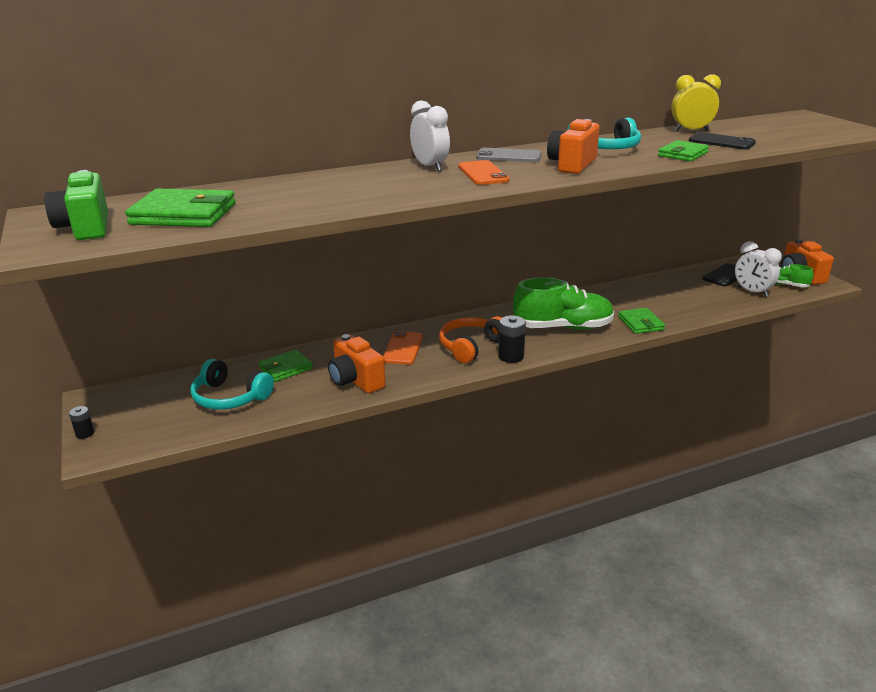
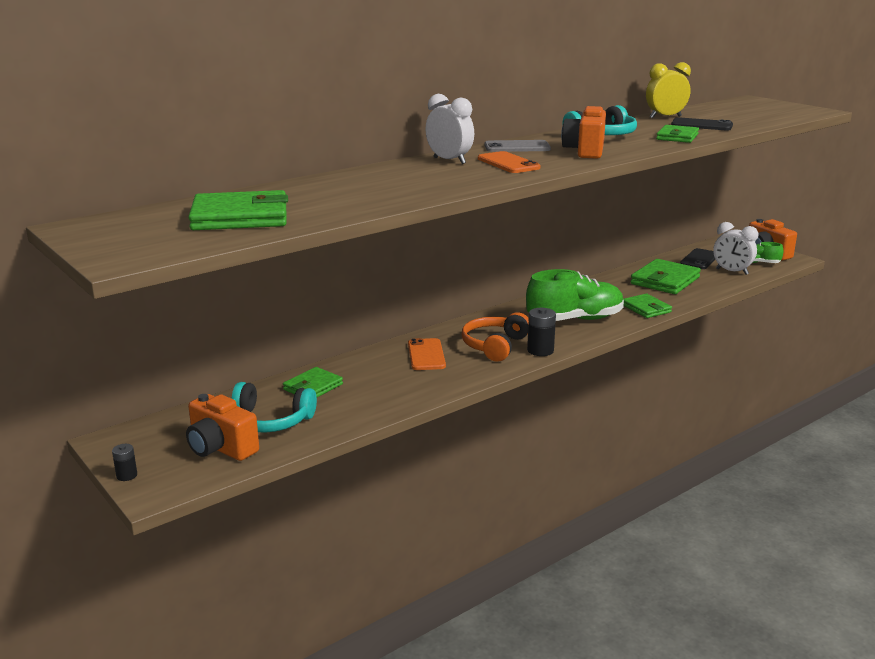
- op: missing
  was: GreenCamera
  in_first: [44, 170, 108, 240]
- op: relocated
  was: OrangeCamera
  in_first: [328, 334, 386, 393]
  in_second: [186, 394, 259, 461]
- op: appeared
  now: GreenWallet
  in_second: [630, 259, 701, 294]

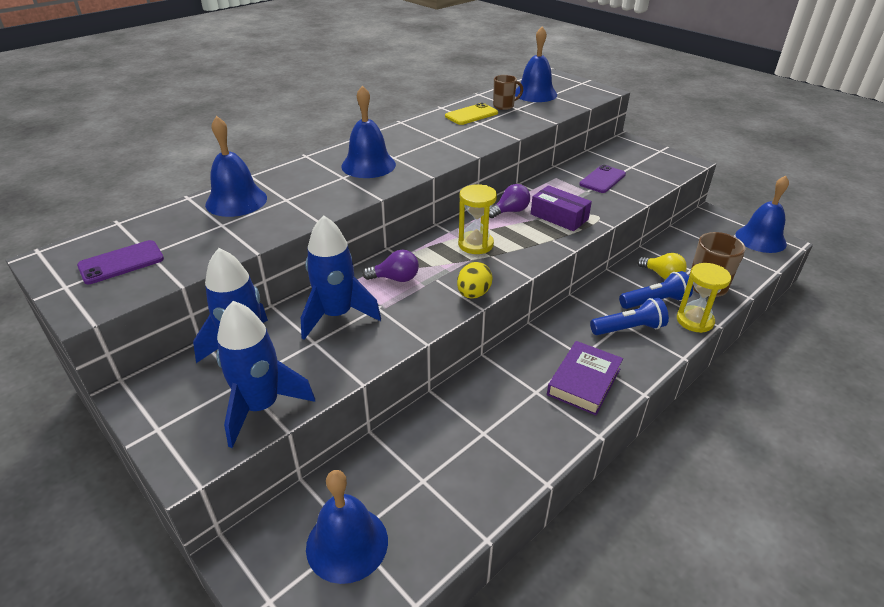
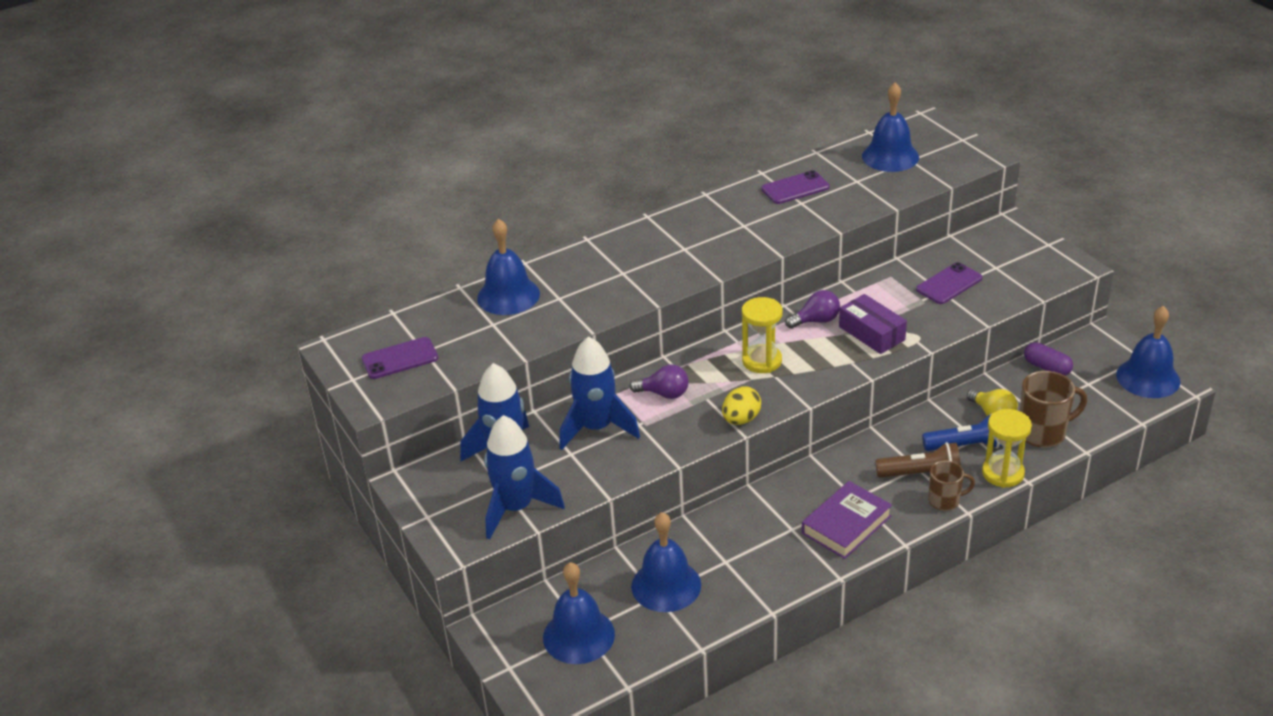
- op: relocated
  was: BlueBell
  in_first: [341, 85, 396, 178]
  in_second: [631, 512, 701, 612]
- op: colour
  was: YellowPhone
  now: PurplePhone
  in_first: [445, 103, 498, 125]
  in_second: [761, 170, 830, 204]
- op: relocated
  was: BrownMug
  in_first: [493, 75, 523, 110]
  in_second: [929, 461, 975, 511]
- op: colour
  was: BlueFlashlight
  now: BrownFlashlight
  in_first: [590, 298, 669, 335]
  in_second: [875, 442, 961, 478]
- op: appeared
  now: PurpleCapsule
  in_second: [1024, 342, 1073, 376]

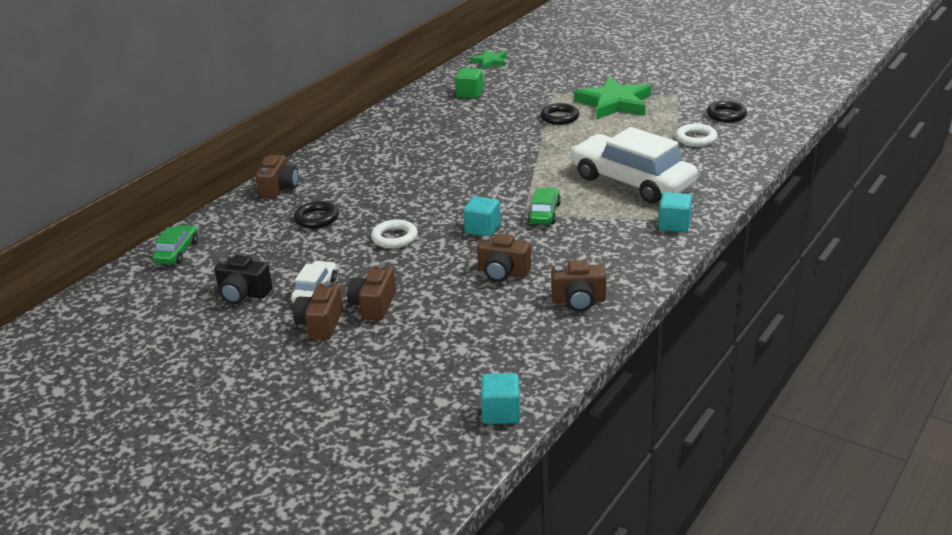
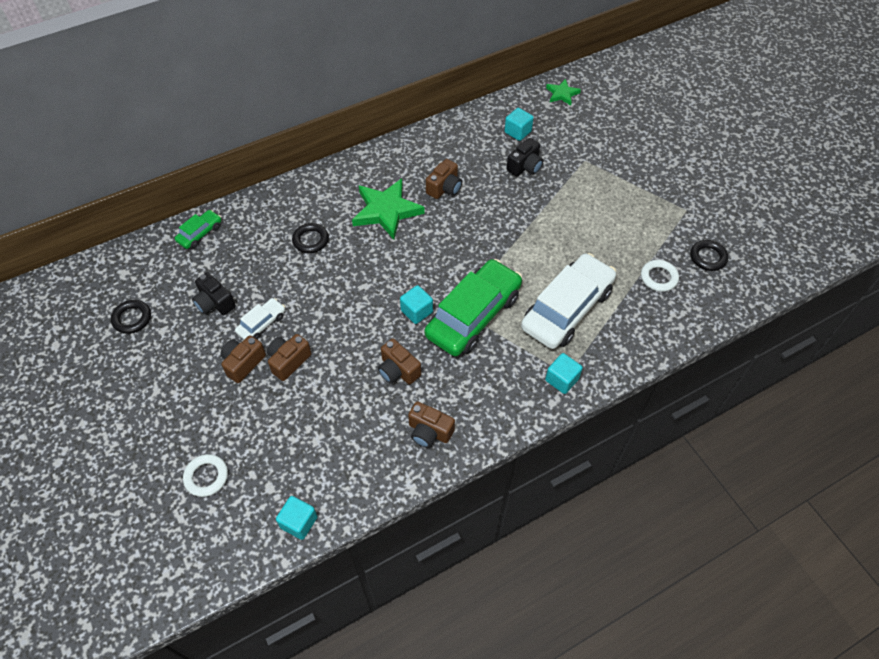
- op: relocated
  was: BrownCamera
  in_first: [256, 155, 299, 198]
  in_second: [426, 159, 462, 199]
- op: relocated
  was: WhiteRing
  in_first: [371, 219, 418, 249]
  in_second: [183, 454, 228, 497]
- op: colour
  was: GreenCube
  now: TurquoiseCube
  in_first: [455, 68, 483, 98]
  in_second: [504, 108, 534, 141]
- op: size
  was: GreenCar
  in_first: [528, 188, 561, 225]
  in_second: [425, 259, 522, 356]
  ratio: 2.18
- op: relocated
  was: BlackRing
  in_first: [540, 103, 579, 125]
  in_second: [111, 300, 151, 334]
- op: spun
  was: WhiteCar
  in_first: [570, 127, 698, 203]
  in_second: [521, 253, 616, 349]
  clockwise: 60
- op: relocated
  was: GreenStar
  in_first: [574, 77, 651, 119]
  in_second: [352, 178, 425, 240]
- op: appeared
  now: BlackCamera
  in_second: [507, 138, 543, 177]

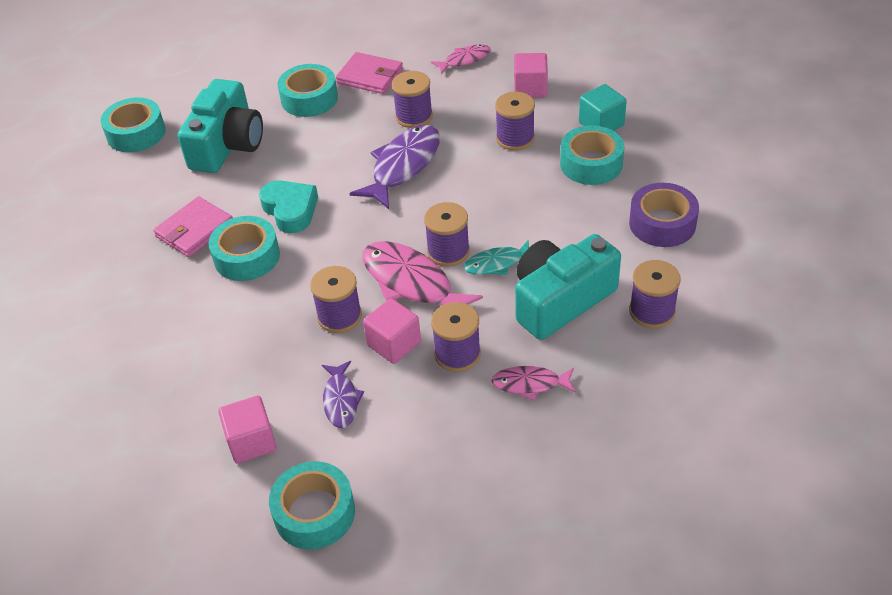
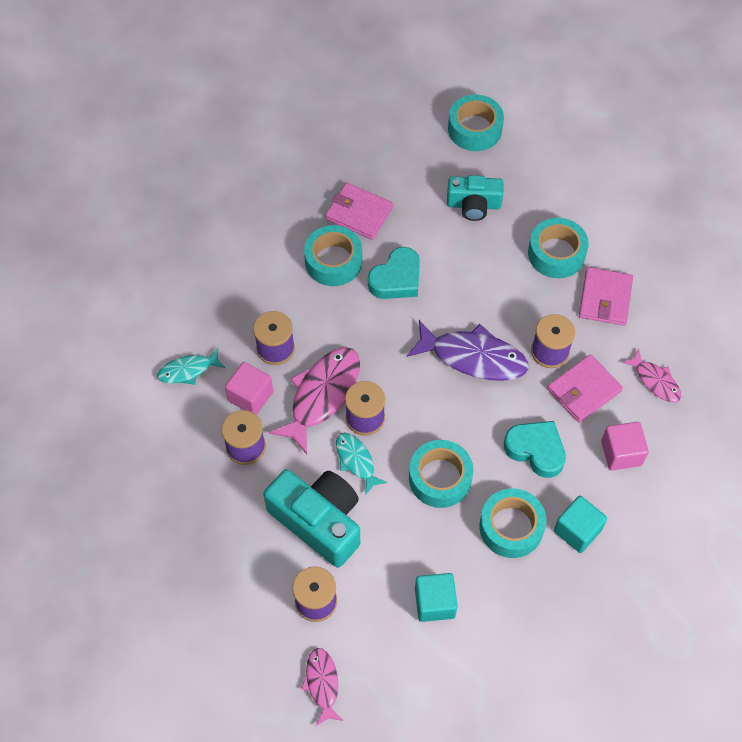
- op: size
  was: TurquoiseCamera
  in_first: [178, 79, 263, 173]
  in_second: [447, 175, 503, 221]
  ratio: 0.63
- op: missing
  was: PinkCube
  in_first: [218, 396, 277, 463]
- op: relocated
  was: TurquoiseTape
  in_first: [269, 461, 355, 550]
  in_second: [409, 440, 473, 508]
- op: colour
  was: PurpleFish
  now: TurquoiseFish
  in_first: [322, 361, 364, 428]
  in_second: [157, 348, 225, 385]
- op: relocated
  was: PinkFish
  in_first: [491, 366, 576, 401]
  in_second: [301, 648, 343, 726]
- op: exchanged
  was: PurpleSpool
  now: TurquoiseHeart
  in_first: [495, 92, 535, 151]
  in_second: [504, 421, 566, 478]
- op: exchanged
  was: PurpleTape
  now: TurquoiseCube
  in_first: [629, 183, 699, 247]
  in_second: [415, 573, 458, 622]
- op: appeared
  now: PinkWallet
  in_second: [547, 354, 623, 423]

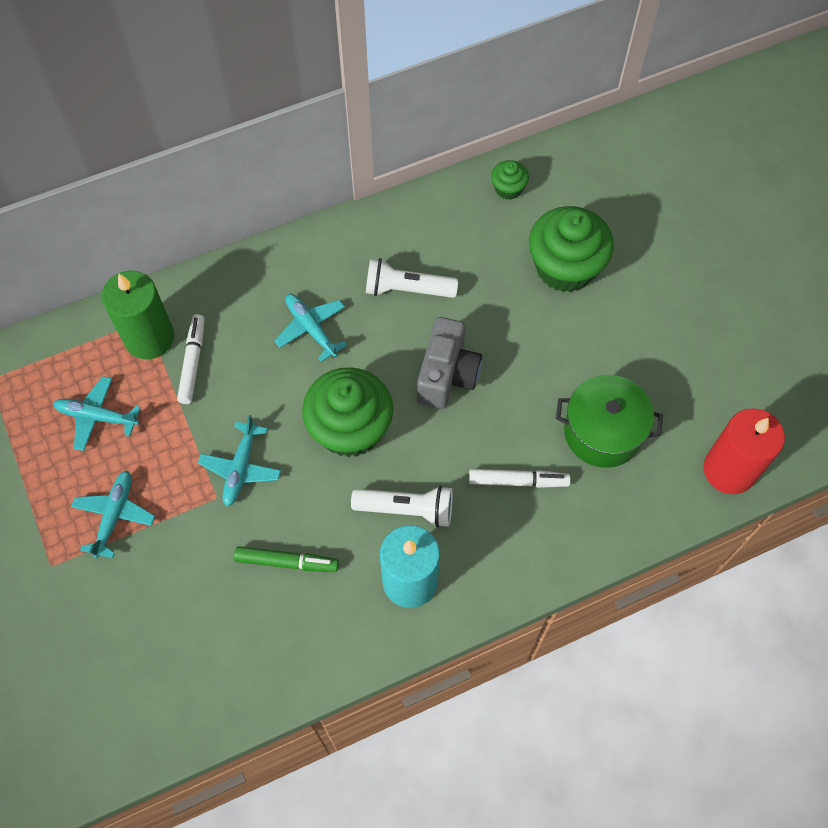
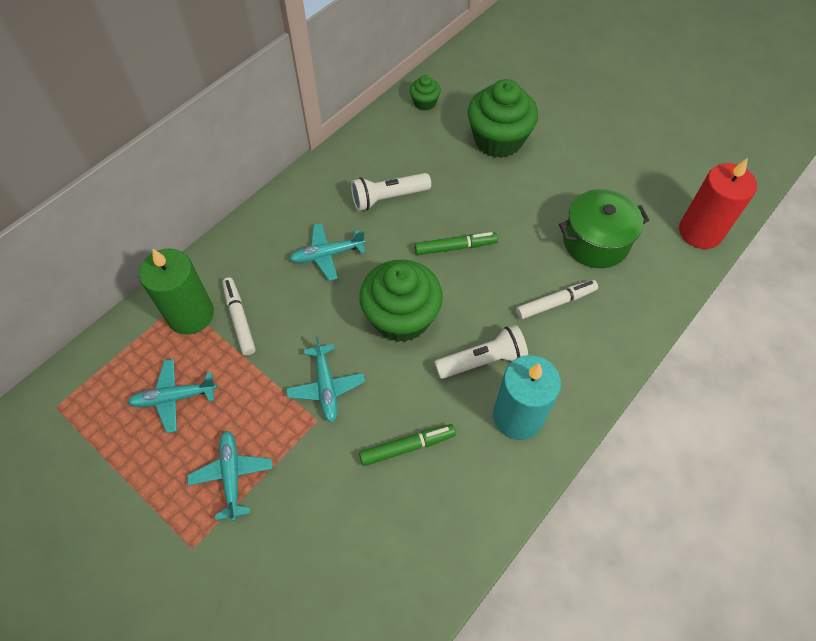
- op: spun
  was: TurquoisePlane
  in_first: [274, 294, 347, 362]
  in_second: [289, 223, 366, 281]
  clockwise: -45
- op: exchanged
  was: GreyCamera
  now: GreenMarker
  in_first: [417, 317, 482, 409]
  in_second: [414, 232, 498, 255]

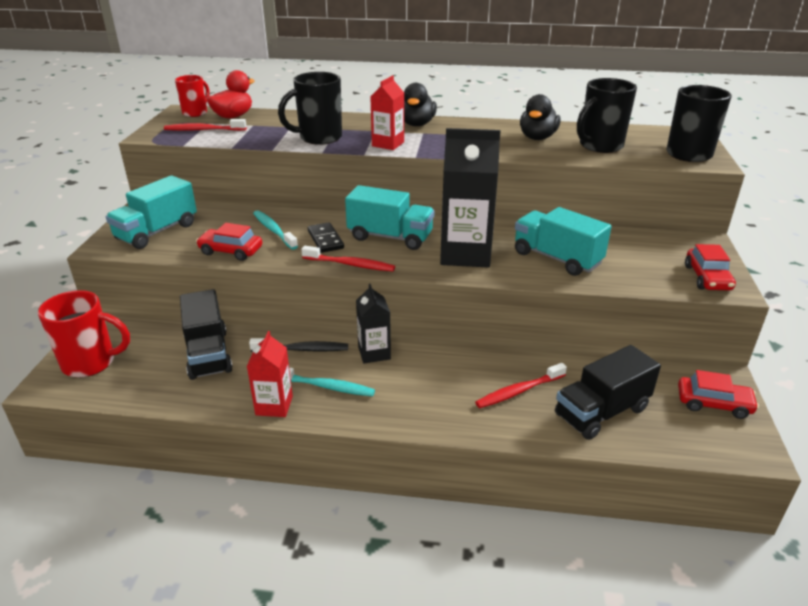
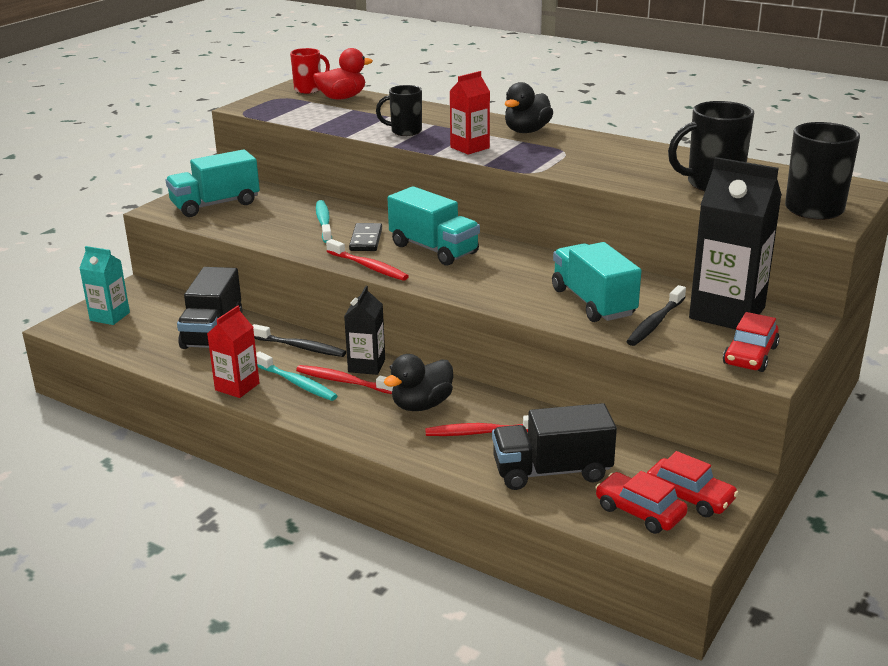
- op: exchanged
  was: RedMug
  now: TurquoiseCarton
  in_first: [38, 290, 130, 378]
  in_second: [79, 246, 130, 325]
- op: relocated
  was: RedToothbrush
  in_first: [164, 119, 246, 131]
  in_second: [296, 365, 393, 394]
- op: relocated
  was: RedCar
  in_first: [196, 223, 262, 261]
  in_second: [595, 471, 688, 534]
- op: size
  was: BlackMug
  in_first: [278, 72, 342, 145]
  in_second: [376, 85, 422, 136]
  ratio: 0.64
- op: relocated
  was: BlackCarton
  in_first: [440, 128, 500, 268]
  in_second: [689, 157, 782, 329]
- op: relocated
  was: BlackDuck
  in_first: [520, 94, 561, 140]
  in_second: [384, 354, 453, 411]
- op: appeared
  now: BlackToothbrush
  in_second: [626, 285, 686, 346]

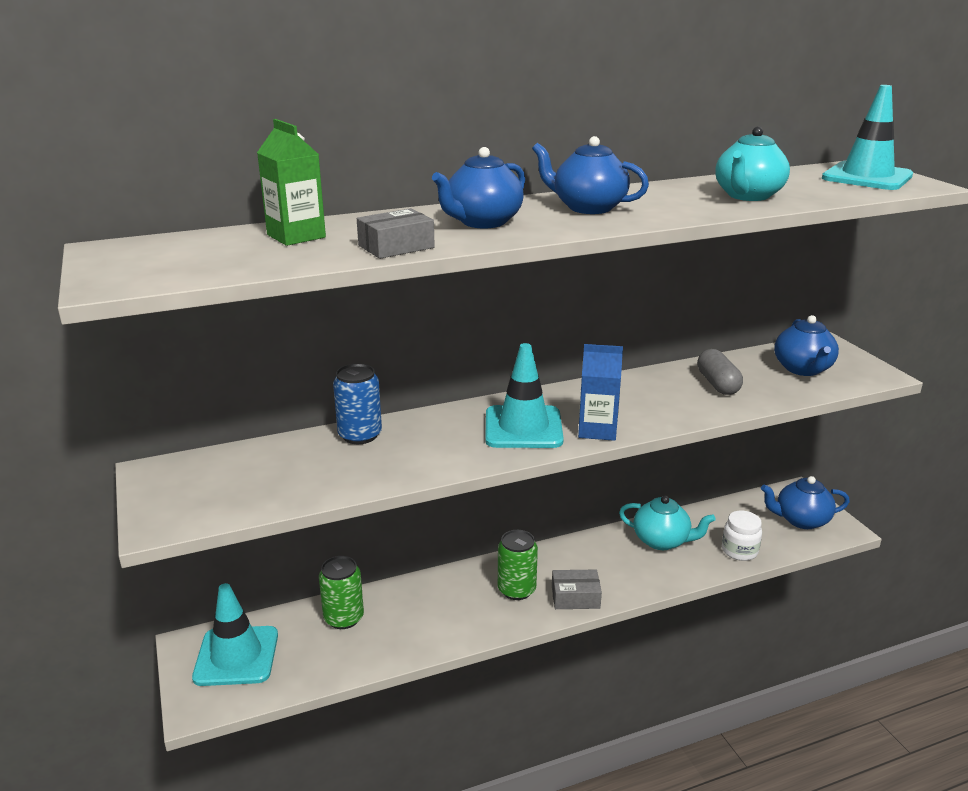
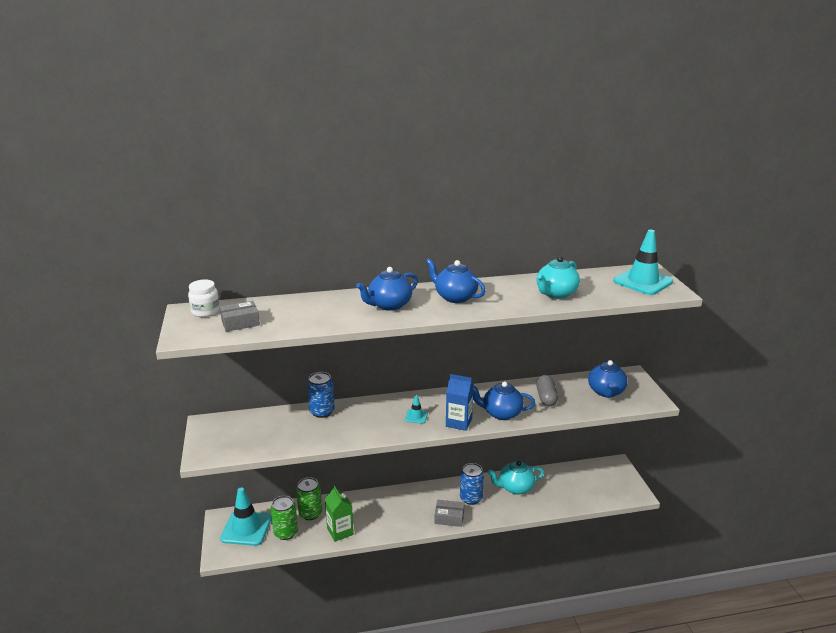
- op: relocated
  was: GreenCarton
  in_first: [257, 119, 326, 246]
  in_second: [325, 485, 354, 542]
- op: relocated
  was: GreyBox
  in_first: [357, 208, 435, 259]
  in_second: [220, 301, 260, 332]
- op: size
  was: TurquoiseTrafficCone
  in_first: [485, 343, 564, 448]
  in_second: [405, 395, 428, 424]
  ratio: 0.47
- op: relocated
  was: GreenCan
  in_first: [498, 530, 538, 600]
  in_second: [270, 496, 298, 540]
- op: spun
  was: TurquoiseTeapot
  in_first: [619, 496, 716, 550]
  in_second: [488, 461, 544, 495]
  clockwise: 135
- op: relocated
  was: WhiteJar
  in_first: [722, 511, 762, 561]
  in_second: [188, 279, 220, 317]
- op: relocated
  was: BlueTeapot
  in_first: [761, 476, 850, 529]
  in_second: [473, 381, 535, 420]
- op: appeared
  now: BlueCan
  in_second: [460, 463, 484, 505]

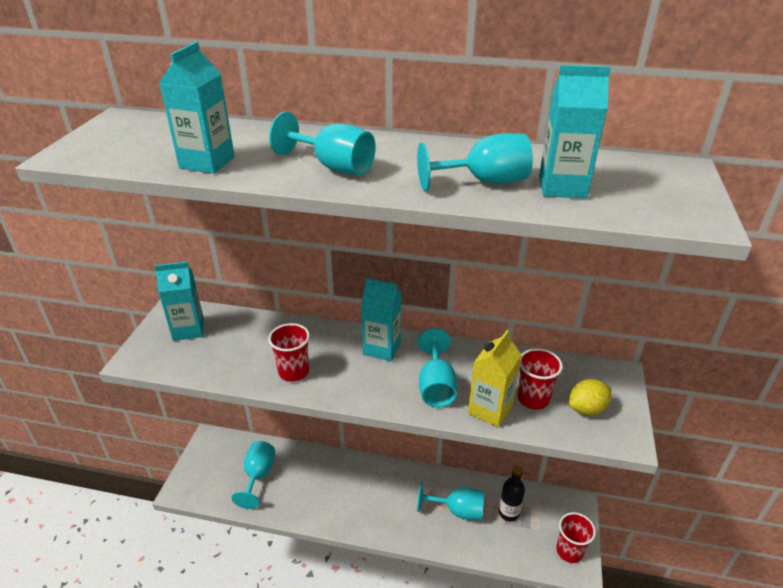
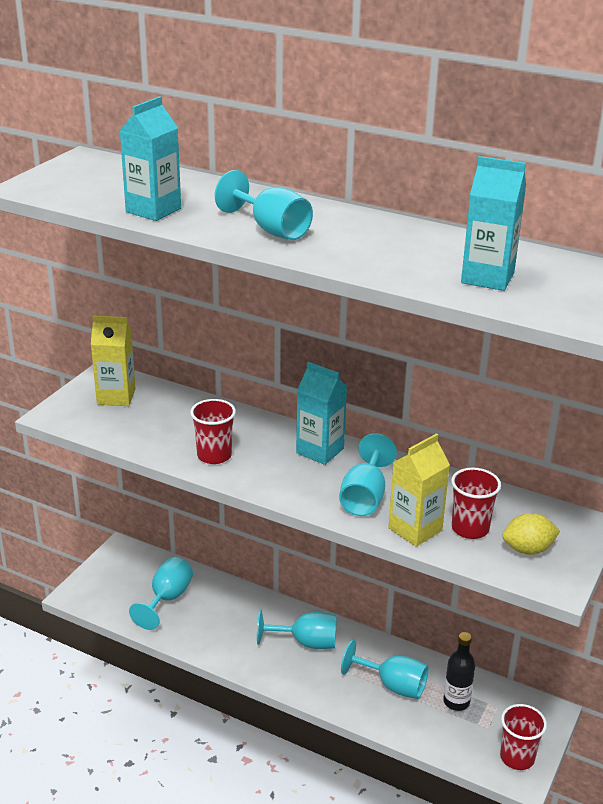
- op: colour
  was: TurquoiseCarton
  now: YellowCarton
  in_first: [155, 262, 204, 341]
  in_second: [91, 316, 136, 406]
- op: relocated
  was: TurquoiseGoblet
  in_first: [417, 133, 533, 191]
  in_second: [257, 610, 337, 649]

